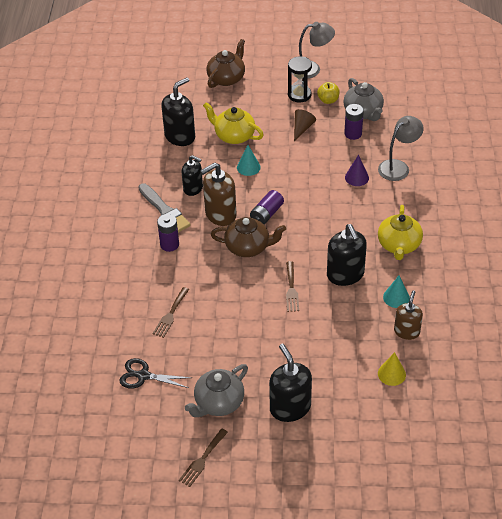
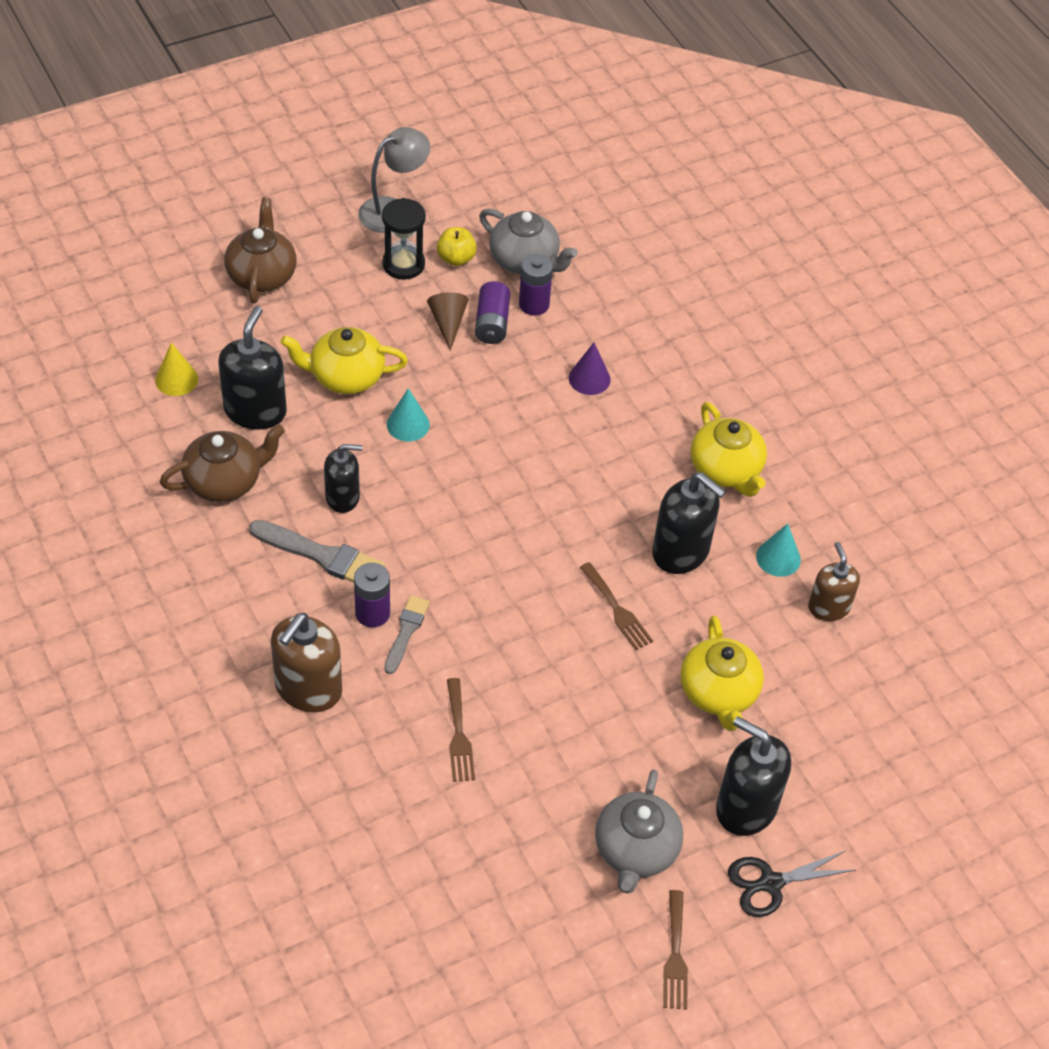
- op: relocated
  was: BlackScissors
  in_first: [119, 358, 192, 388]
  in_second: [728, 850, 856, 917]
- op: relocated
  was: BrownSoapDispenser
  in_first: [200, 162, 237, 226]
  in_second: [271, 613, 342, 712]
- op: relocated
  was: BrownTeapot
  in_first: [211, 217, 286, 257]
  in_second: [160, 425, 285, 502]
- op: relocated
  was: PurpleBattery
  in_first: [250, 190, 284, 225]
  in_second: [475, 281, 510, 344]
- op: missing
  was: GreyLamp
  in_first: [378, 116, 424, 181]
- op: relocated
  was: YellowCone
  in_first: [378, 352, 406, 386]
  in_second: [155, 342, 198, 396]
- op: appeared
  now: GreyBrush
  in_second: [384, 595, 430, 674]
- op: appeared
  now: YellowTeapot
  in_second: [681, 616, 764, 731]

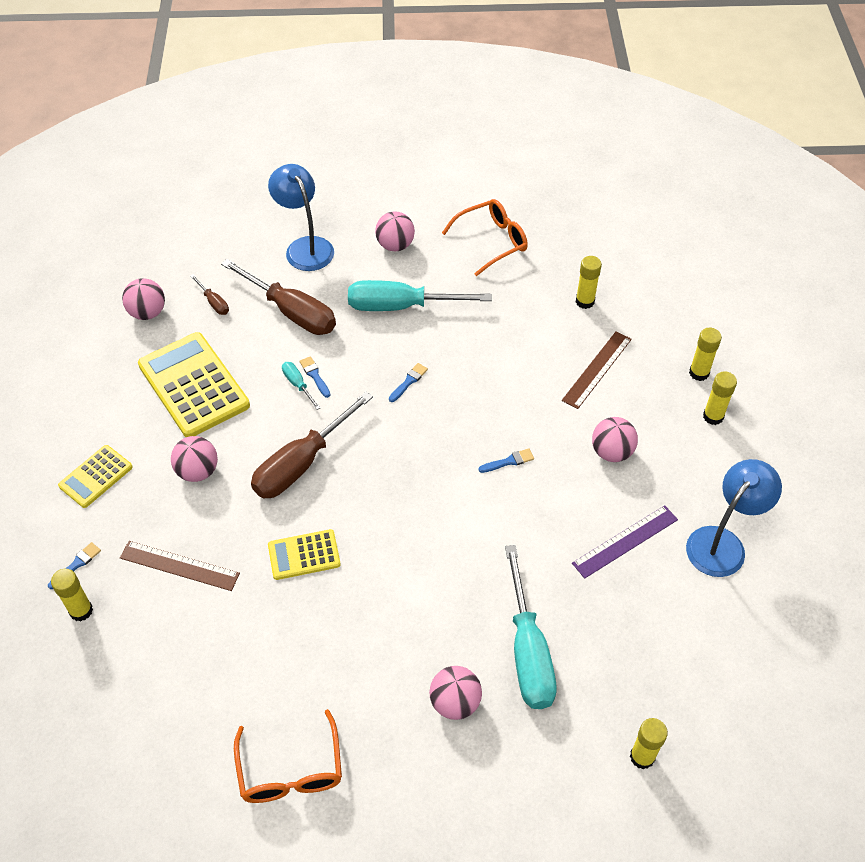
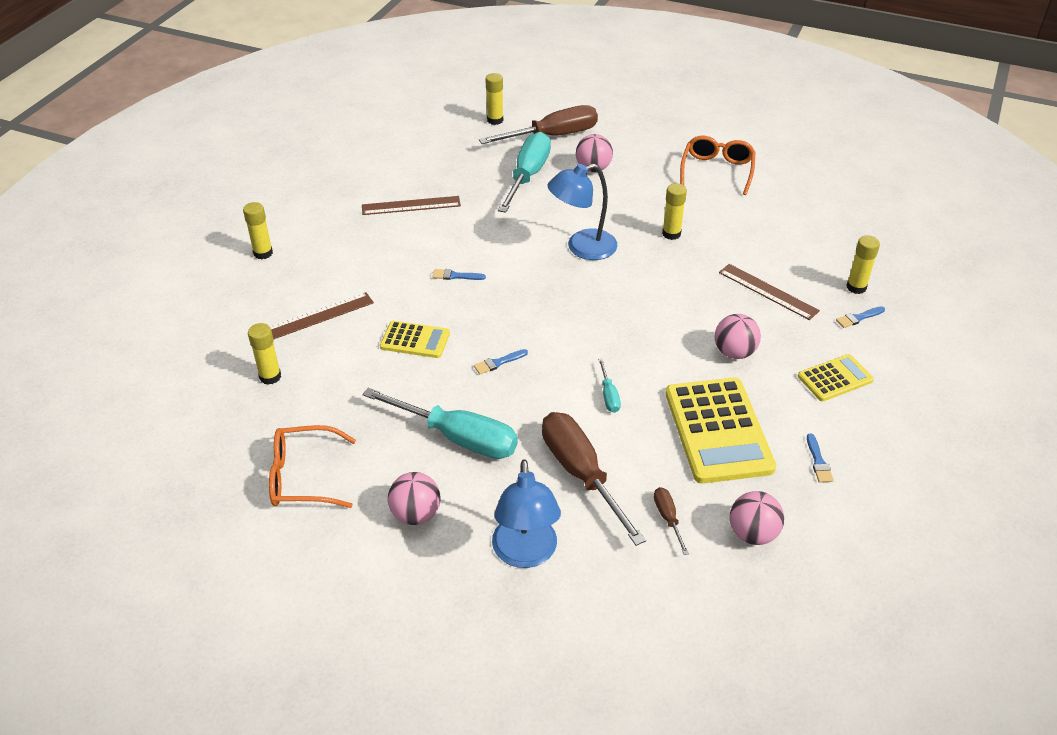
- op: relocated
  was: BrownScrewdriver
  in_first: [251, 392, 373, 498]
  in_second: [479, 105, 598, 144]
- op: relocated
  was: YellowCalculator
  in_first: [268, 529, 341, 580]
  in_second: [380, 321, 450, 358]
- op: relocated
  was: BlueBrush
  in_first: [300, 356, 330, 398]
  in_second: [807, 434, 834, 483]
- op: colour
  was: PurpleRuler
  now: BrownRuler
  in_first: [572, 505, 678, 579]
  in_second: [362, 196, 461, 215]
- op: missing
  was: PinkBall
  in_first: [592, 417, 638, 462]
- op: relocated
  was: BlueLamp
  in_first: [686, 459, 782, 577]
  in_second: [547, 164, 618, 260]
- op: relocated
  was: YellowGlueStick
  in_first: [689, 328, 722, 381]
  in_second: [662, 183, 687, 240]

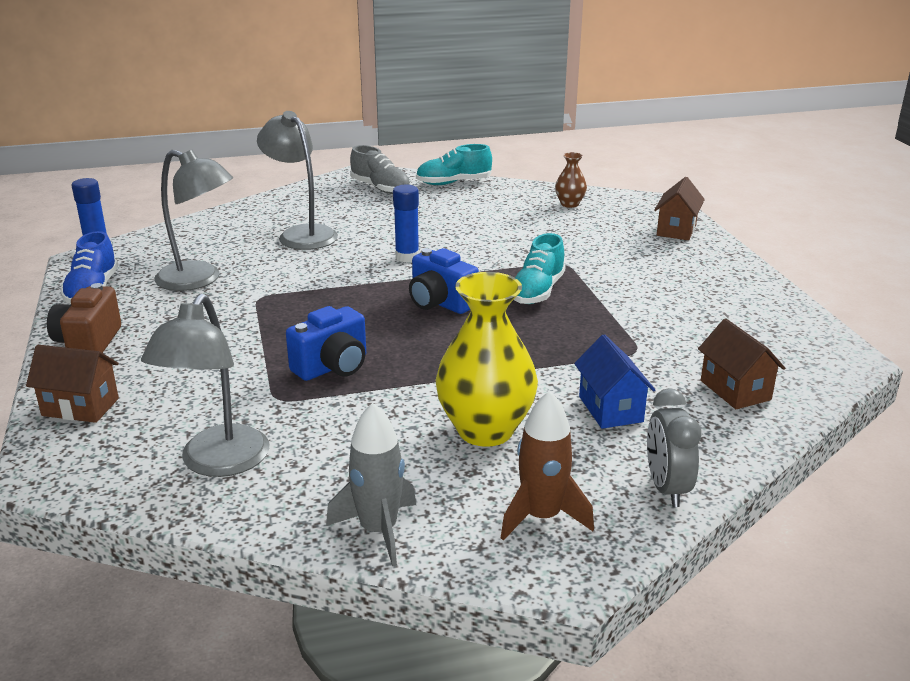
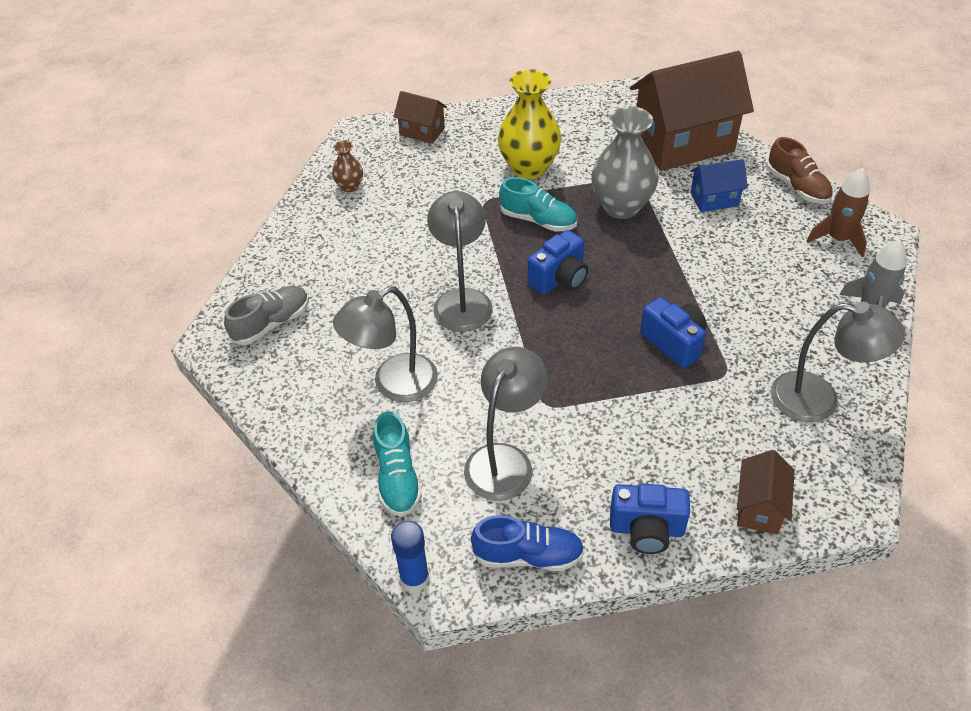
- op: colour
  was: BrownCamera
  now: BlueCamera
  in_first: [47, 283, 121, 353]
  in_second: [610, 484, 690, 554]
- op: exchanged
  was: BlueGlueStick
  now: GreyLamp
  in_first: [393, 184, 419, 262]
  in_second: [427, 191, 493, 332]
- op: relocated
  was: TurquoiseShoe
  in_first: [416, 144, 492, 185]
  in_second: [373, 412, 422, 517]
- op: relocated
  was: YellowVase
  in_first: [435, 272, 538, 447]
  in_second: [498, 69, 561, 179]
- op: exchanged
  was: GreyClock
  now: BrownShoe
  in_first: [647, 388, 701, 507]
  in_second: [766, 137, 833, 204]
- op: size
  was: BrownHouse
  in_first: [698, 318, 785, 409]
  in_second: [630, 51, 754, 171]
  ratio: 2.16
- op: appeared
  now: GreyVase
  in_second: [591, 106, 658, 219]

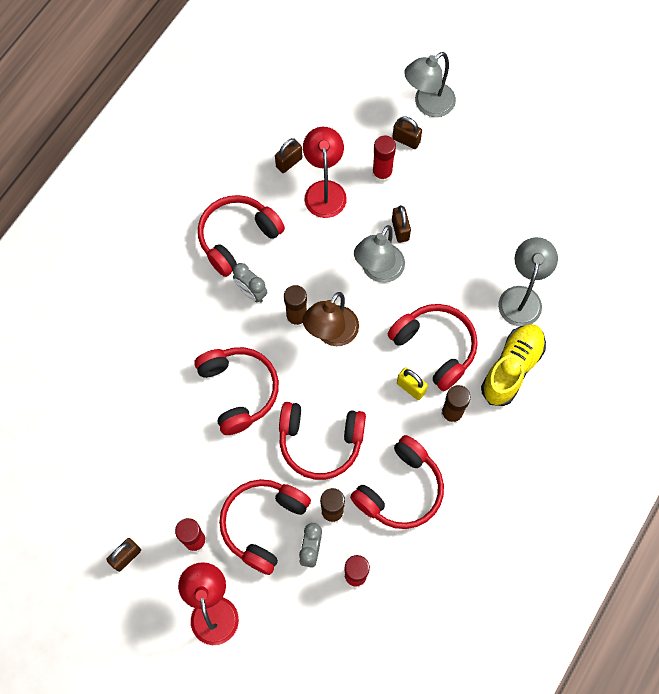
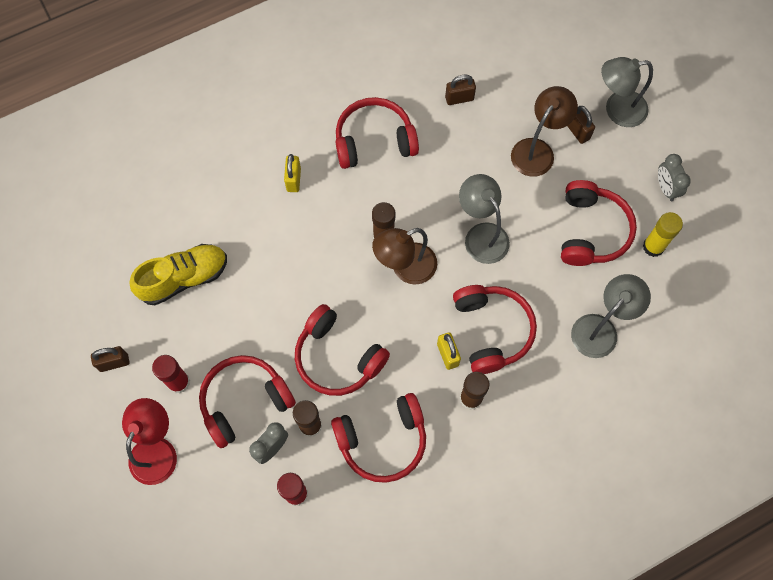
- op: relocated
  was: RedHeadphones
  in_first: [194, 347, 279, 435]
  in_second: [561, 180, 637, 266]
- op: relocated
  was: GreyClock
  in_first: [233, 263, 267, 303]
  in_second: [658, 154, 691, 201]
- op: missing
  was: RedLamp
  in_first: [303, 127, 347, 218]
- op: spun
  was: GreyLamp
  in_first: [354, 225, 405, 283]
  in_second: [459, 174, 510, 264]
  clockwise: 90
- op: exchanged
  was: RedGlueStick
  now: BrownLamp
  in_first: [372, 136, 396, 183]
  in_second: [511, 86, 578, 177]
- op: missing
  was: BrownPadlock
  in_first: [392, 205, 411, 243]
- op: relocated
  was: YellowShoe
  in_first: [481, 324, 546, 406]
  in_second: [129, 244, 227, 305]
- op: appeared
  now: YellowPadlock
  in_second: [284, 154, 301, 192]
- op: appeared
  now: YellowGlueStick
  in_second: [643, 212, 683, 257]

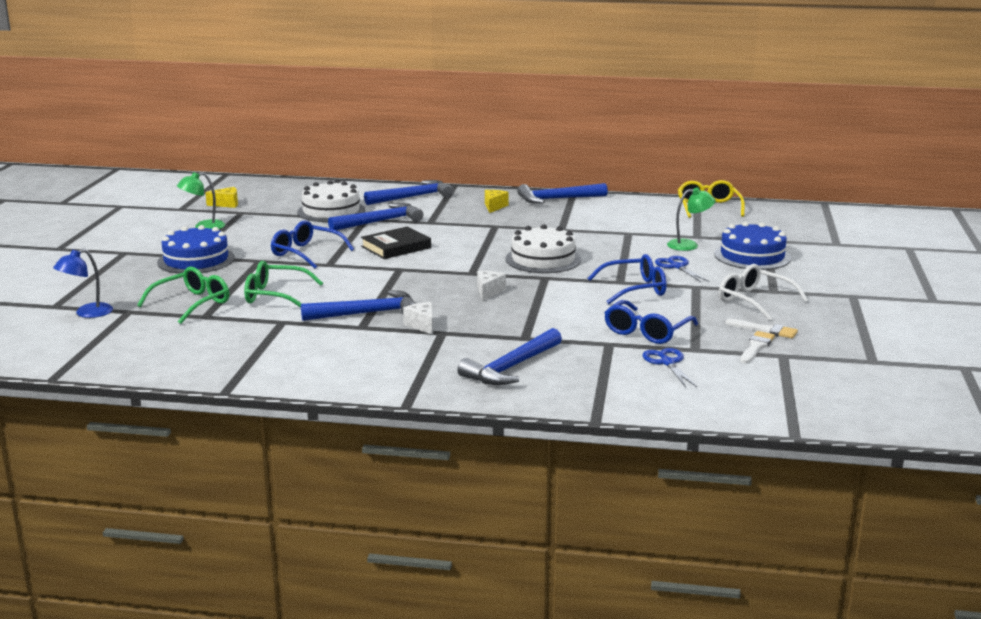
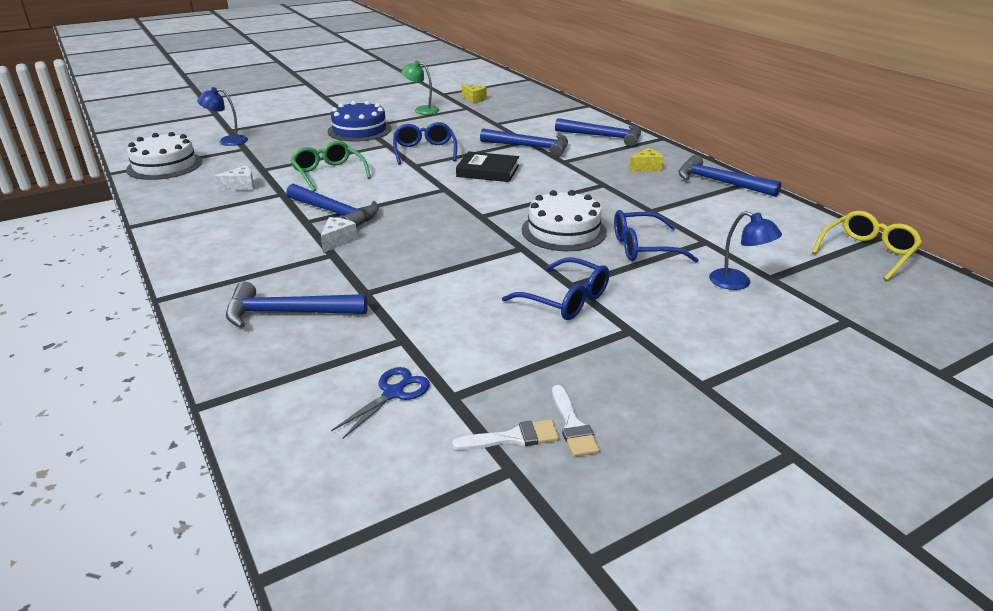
- op: missing
  was: GreenGlasses
  in_first: [137, 267, 229, 324]
- op: relocated
  was: WhiteCake
  in_first: [297, 180, 365, 222]
  in_second: [126, 132, 202, 180]
- op: relocated
  was: WhiteCheese
  in_first: [477, 271, 506, 301]
  in_second: [215, 166, 255, 191]
- op: relocated
  was: BlueGlasses
  in_first: [604, 300, 698, 344]
  in_second: [614, 210, 699, 262]
- op: missing
  was: BlueScissors
  in_first: [655, 256, 709, 282]
- op: colour
  was: GreenLamp
  now: BlueLamp
  in_first: [667, 187, 716, 251]
  in_second: [709, 211, 782, 290]
- op: missing
  was: BlueCake
  in_first: [714, 222, 791, 270]
- op: missing
  was: WhiteGlasses
  in_first: [719, 264, 809, 321]

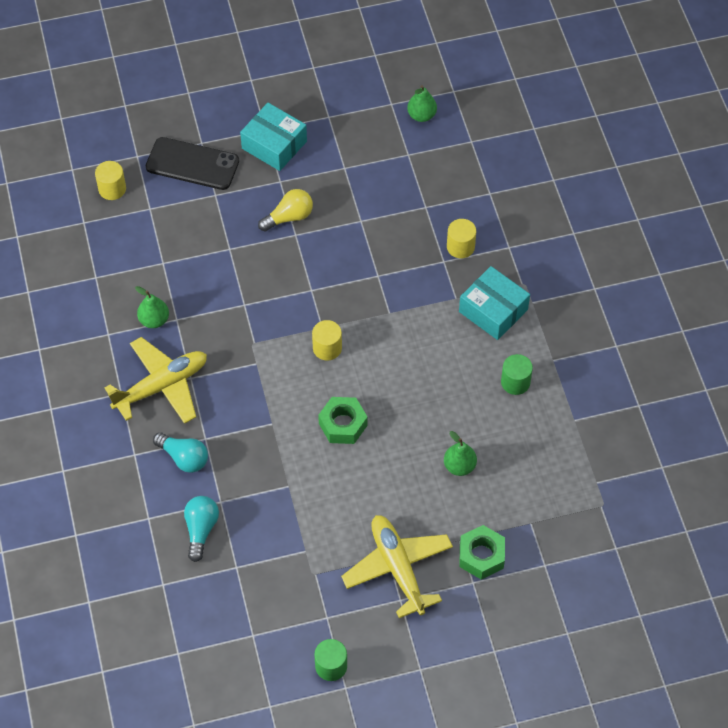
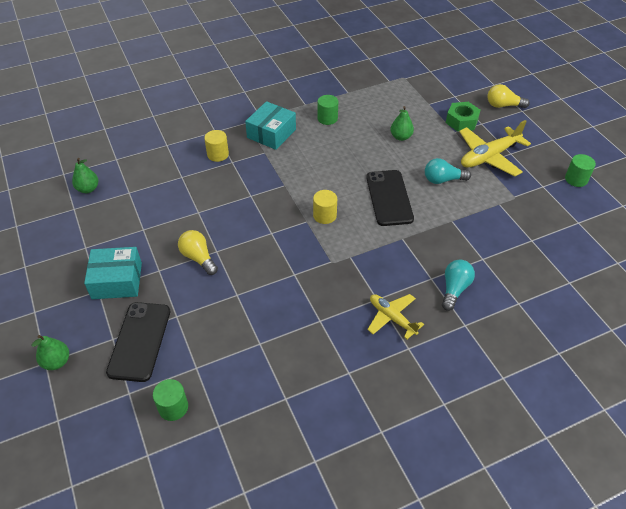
- op: colour
  was: YellowCylinder
  now: GreenCylinder
  in_first: [95, 161, 126, 200]
  in_second: [153, 379, 188, 421]
- op: size
  was: YellowPlane
  in_first: [104, 337, 207, 424]
  in_second: [367, 294, 424, 339]
  ratio: 0.63
- op: relocated
  was: GreenPear
  in_first: [135, 286, 169, 328]
  in_second: [31, 335, 69, 370]
- op: relocated
  was: TurquoiseLightBulb
  in_first: [184, 496, 219, 562]
  in_second: [425, 158, 471, 184]
- op: spun
  was: TurquoiseBox
  in_first: [240, 103, 307, 171]
  in_second: [84, 247, 142, 299]
  clockwise: 60
- op: exchanged
  was: GreenNut
  now: BlackPhone
  in_first: [318, 397, 368, 444]
  in_second: [366, 170, 414, 226]
- op: appeared
  now: YellowLightBulb
  in_second: [488, 84, 530, 108]

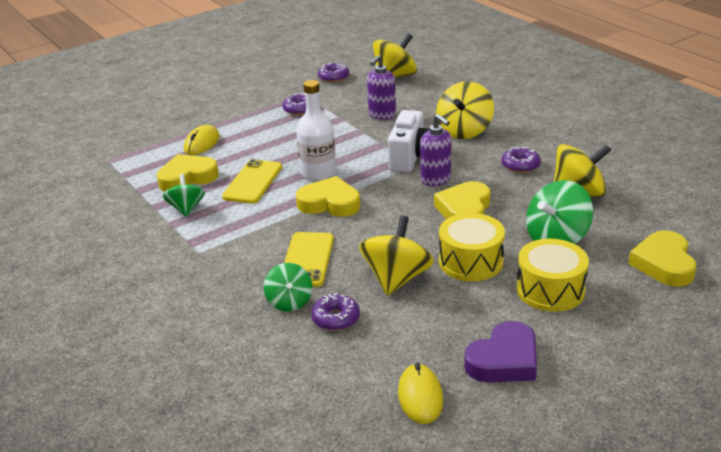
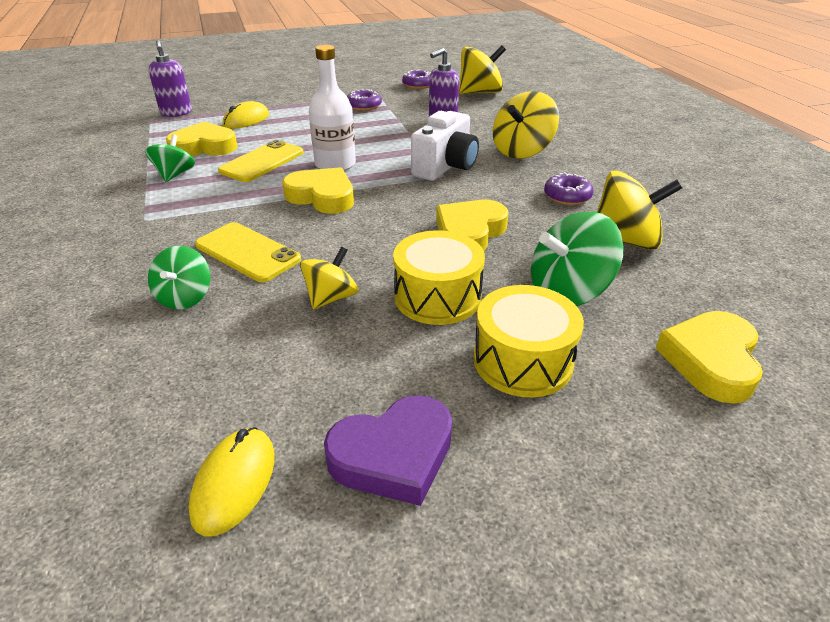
- op: spun
  was: YellowPhone
  in_first: [284, 232, 334, 287]
  in_second: [195, 222, 301, 282]
  clockwise: -75
- op: missing
  was: PurpleDonut
  in_first: [311, 293, 360, 331]
- op: size
  was: YellowSpinningTop
  in_first: [359, 215, 434, 296]
  in_second: [300, 247, 358, 309]
  ratio: 0.62
- op: relocated
  was: PurpleSoapDispenser
  in_first: [420, 114, 451, 186]
  in_second: [148, 40, 192, 117]

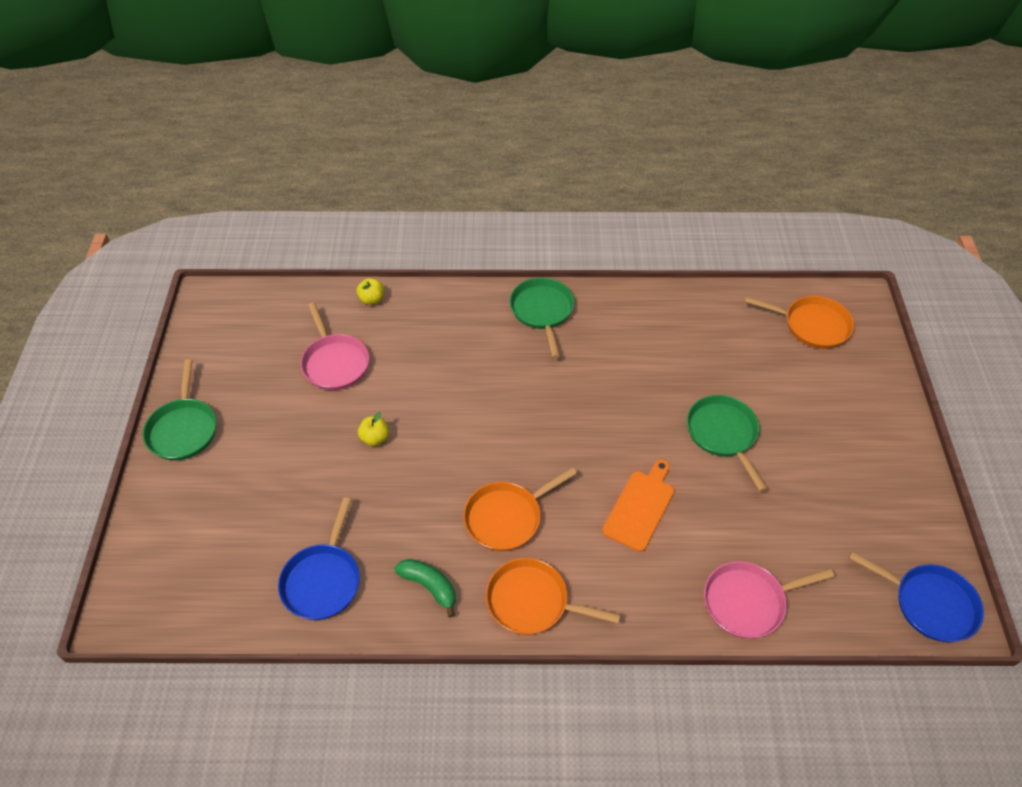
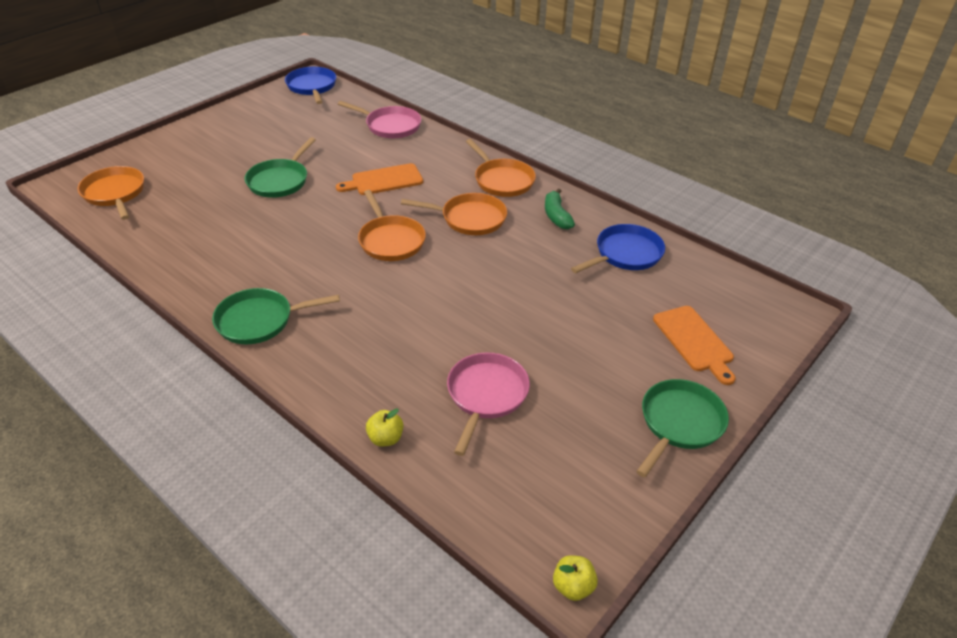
- op: relocated
  was: YellowApple
  in_first: [358, 412, 389, 446]
  in_second: [553, 555, 598, 601]
- op: spun
  was: GreenPan
  in_first: [510, 278, 575, 358]
  in_second: [212, 288, 340, 344]
  clockwise: 45
- op: appeared
  now: OrangePan
  in_second: [358, 190, 426, 261]
- op: appeared
  now: OrangeCuttingBoard
  in_second: [653, 306, 736, 385]

